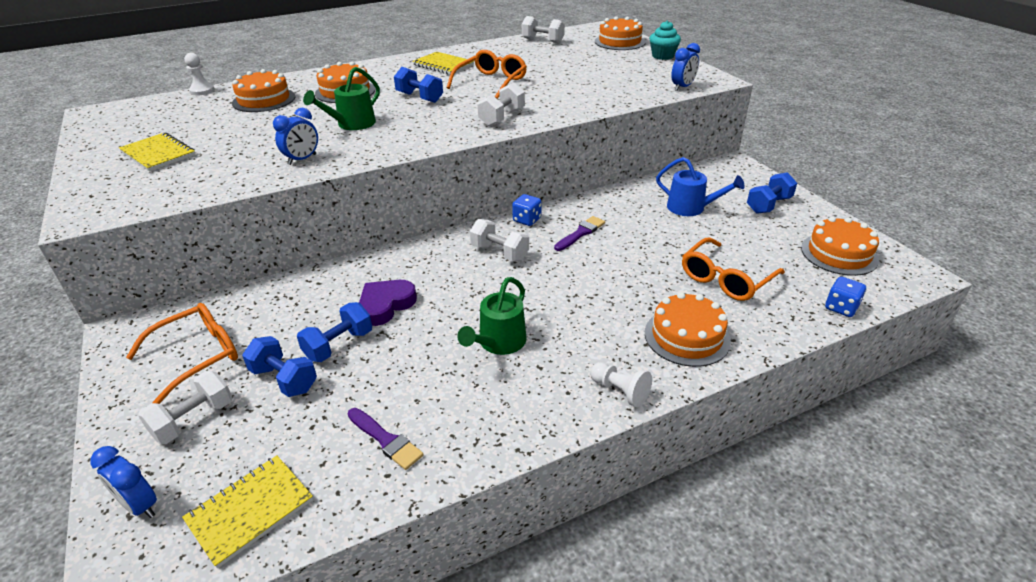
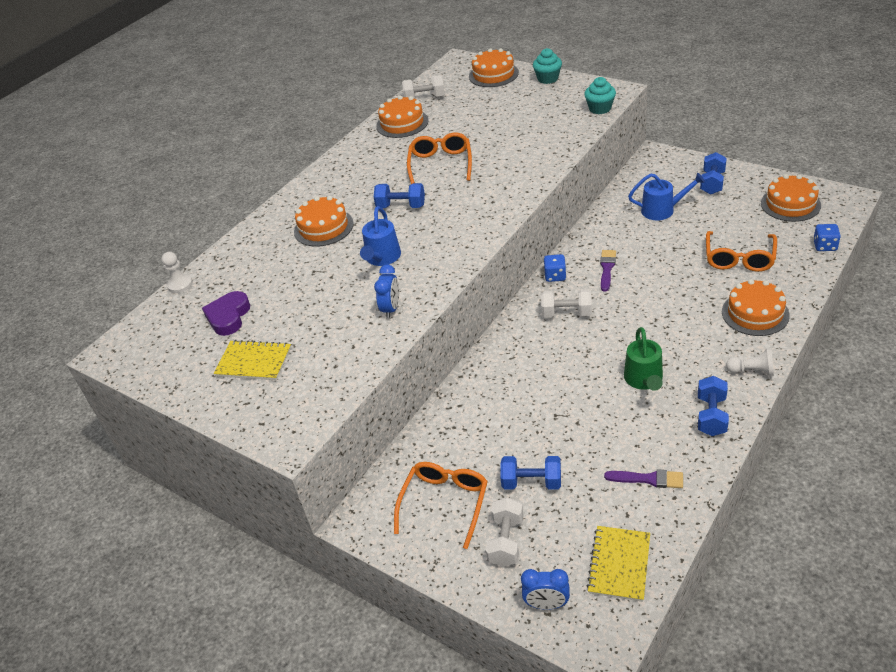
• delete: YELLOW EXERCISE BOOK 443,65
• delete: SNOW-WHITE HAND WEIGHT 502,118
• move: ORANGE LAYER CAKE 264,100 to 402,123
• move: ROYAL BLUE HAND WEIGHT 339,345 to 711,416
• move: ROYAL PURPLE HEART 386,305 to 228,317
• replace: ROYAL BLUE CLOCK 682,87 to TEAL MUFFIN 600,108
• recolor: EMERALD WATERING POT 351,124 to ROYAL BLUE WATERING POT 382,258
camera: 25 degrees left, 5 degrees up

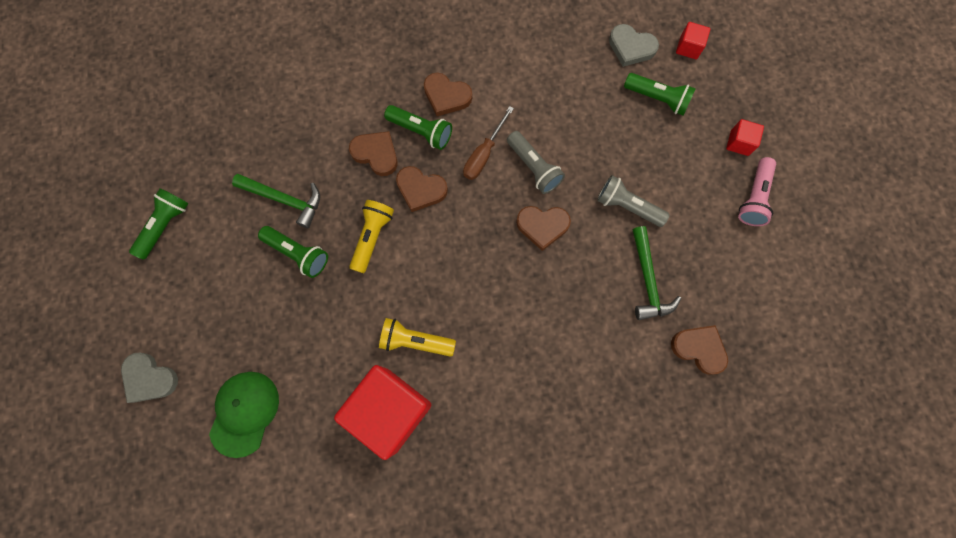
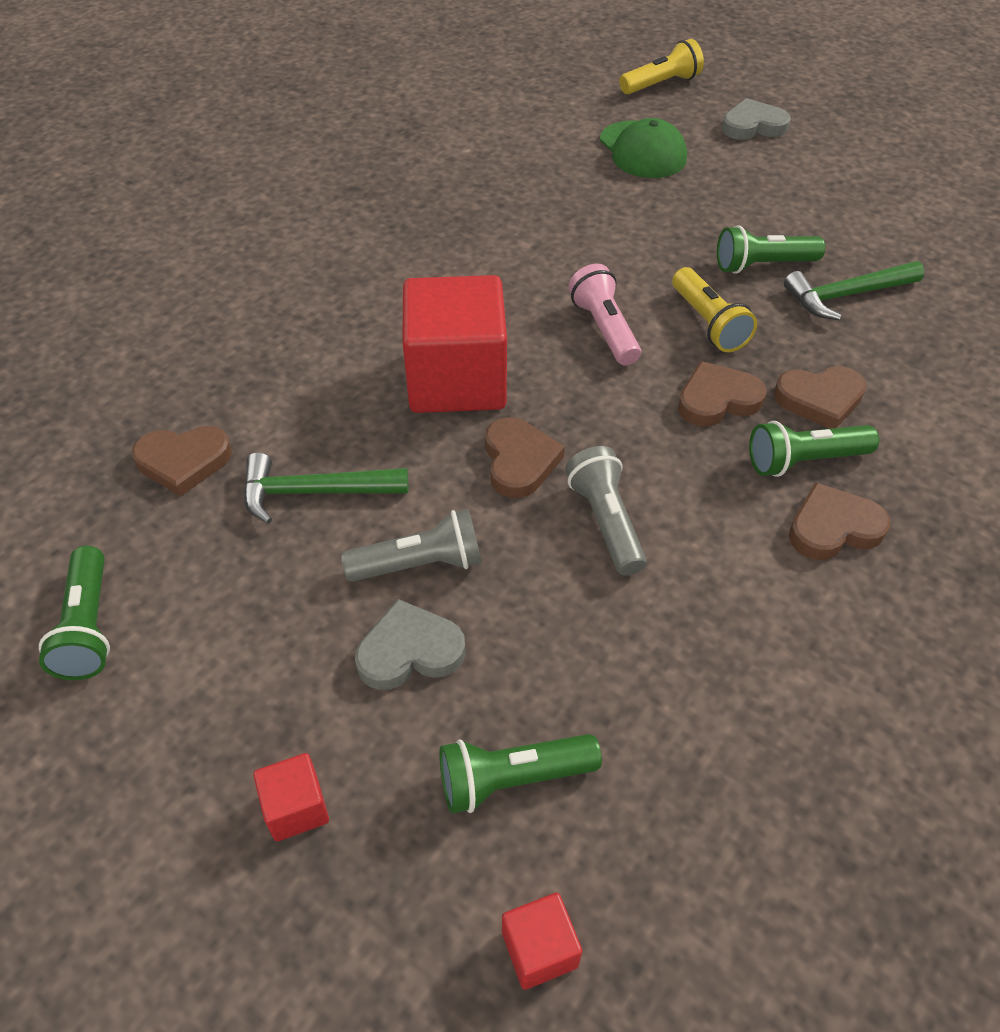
• delete: DARK BROWN FLAT SCREWDRIVER 483,154
• move: EMERALD POCKET TORCH 165,226 to 88,627
• move: CRIMSON CUBE 390,410 to 456,380
• move: YELLOW POCKET TORCH 415,341 to 661,84
• move: ASH-GREY HEART 631,47 to 409,651
• move: PINK POCKET TORCH 753,197 to 604,329
• rotate: ASH-GREY POCKET TORCH 533,167 = 606,522 60 degrees clockwise
• rotate: DARK BROWN HEART 542,226 = 519,461 120 degrees clockwise
• rotate: EMERALD CARPENTER'S HAMMER 648,280 = 314,492 45 degrees counterclockwise
camera: 140 degrees right, 25 degrees down

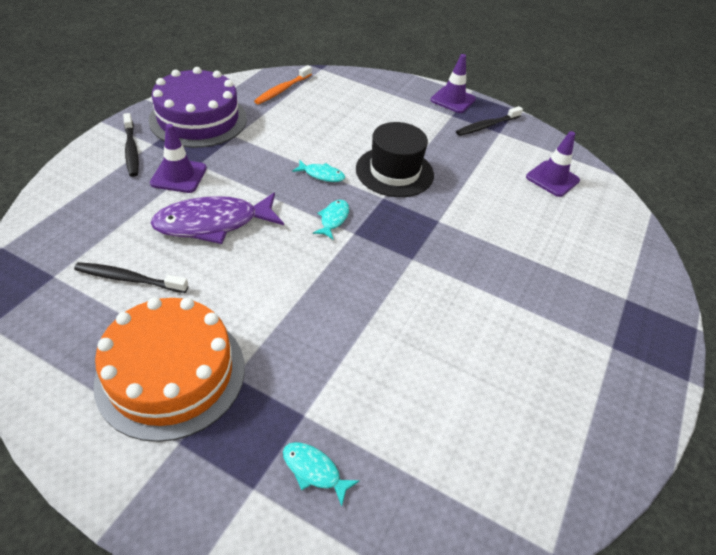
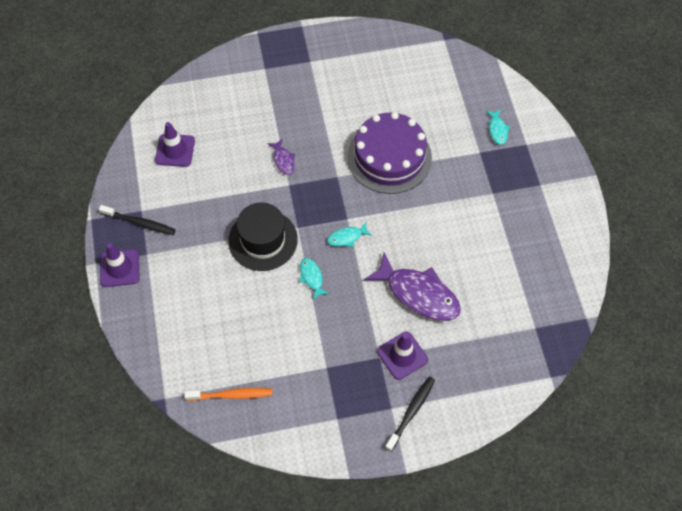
• delete: EBONY DENTAL BRUSH 129,279
• delete: ORANGE LAYER CAKE 171,373
• insert: ROYAL PURPLE TOY FISH 283,160
• move: ROYAL PURPLE LAYER CAKE 198,119 to 389,157
camera: 125 degrees left, 15 degrees up

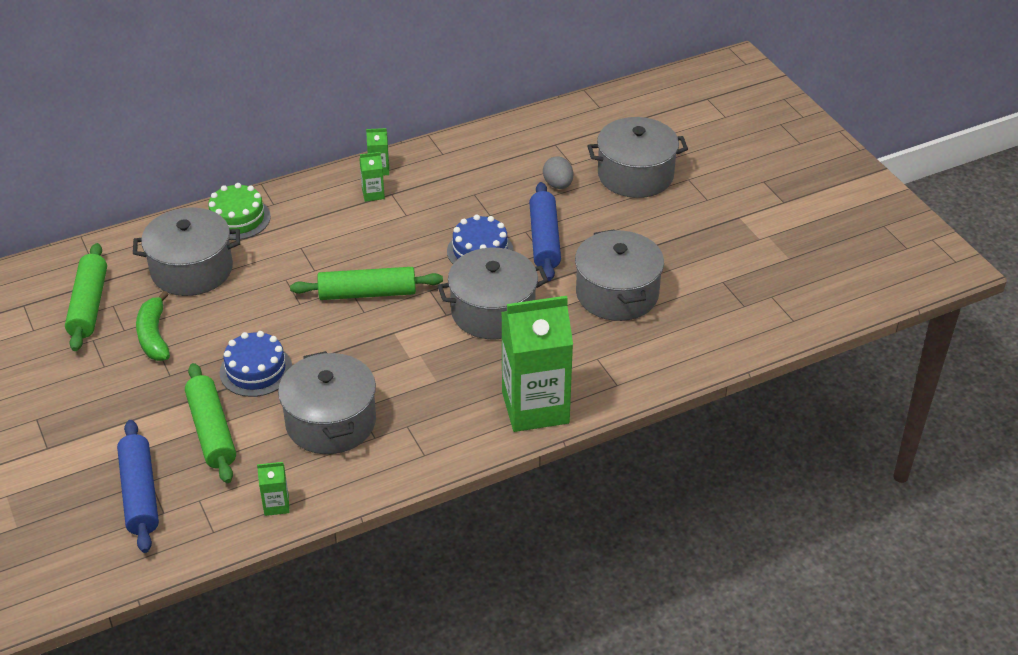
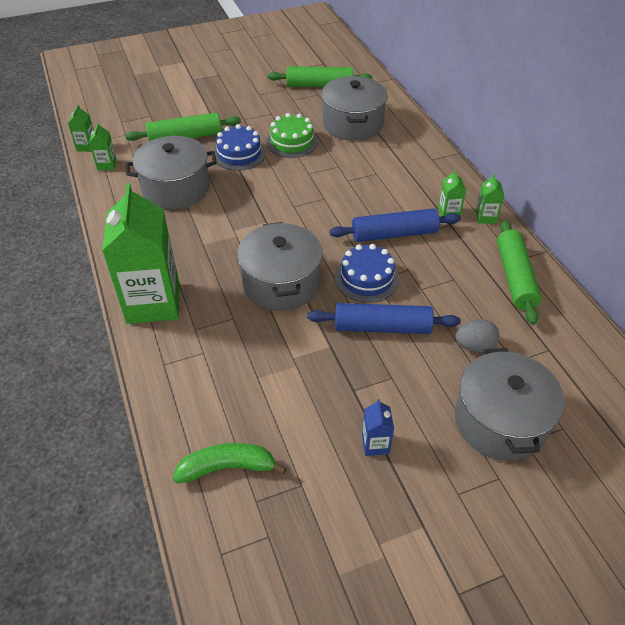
• delete: ASH-GREY POT 617,293
• insert: EMERALD MILK CARTON 86,146
• insert: ROYAL BLUE MILK CARTON 375,444
• move: ROYAL BLUE ROLLING PIN 139,494 to 394,234
• move: EMERALD BANANA FRUIT 154,336 to 227,467
• move: EMERALD LAYER CAKE 237,218 to 292,142
• move: EMERALD ROLLING PIN 367,293 to 515,277
camera: 95 degrees right, 5 degrees up

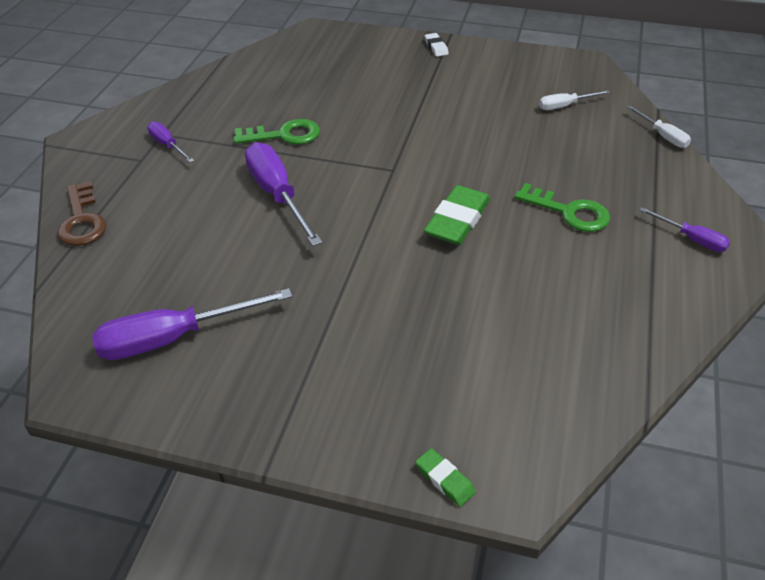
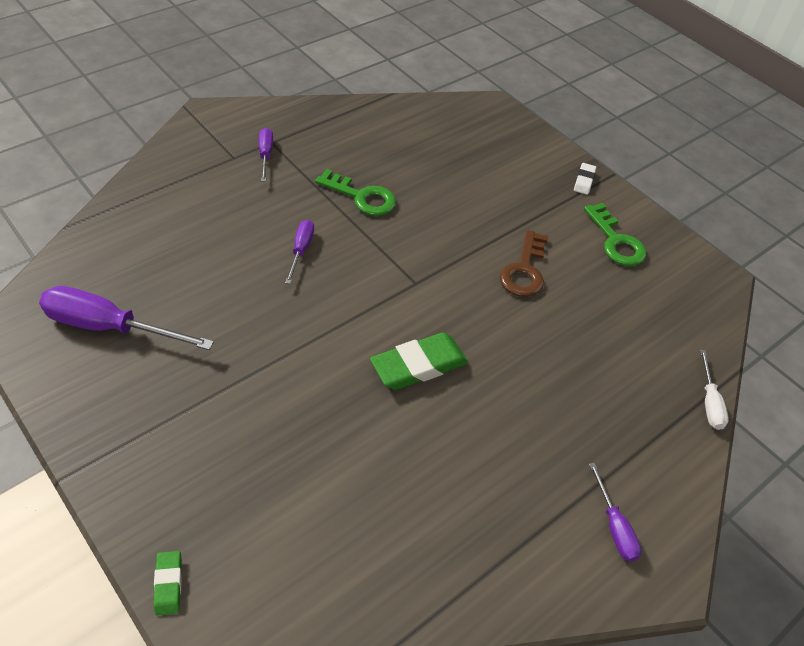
• delete: SNOW-WHITE FLAT SCREWDRIVER 565,106
• move: DARK BROWN KEY 82,221 to 524,270
• move: EMERALD KEY 569,212 to 616,241
• resize: ROYAL PURPLE FLAT SCREWDRIVER 277,195 = 301,250 x0.53
camera: 30 degrees right, 5 degrees up

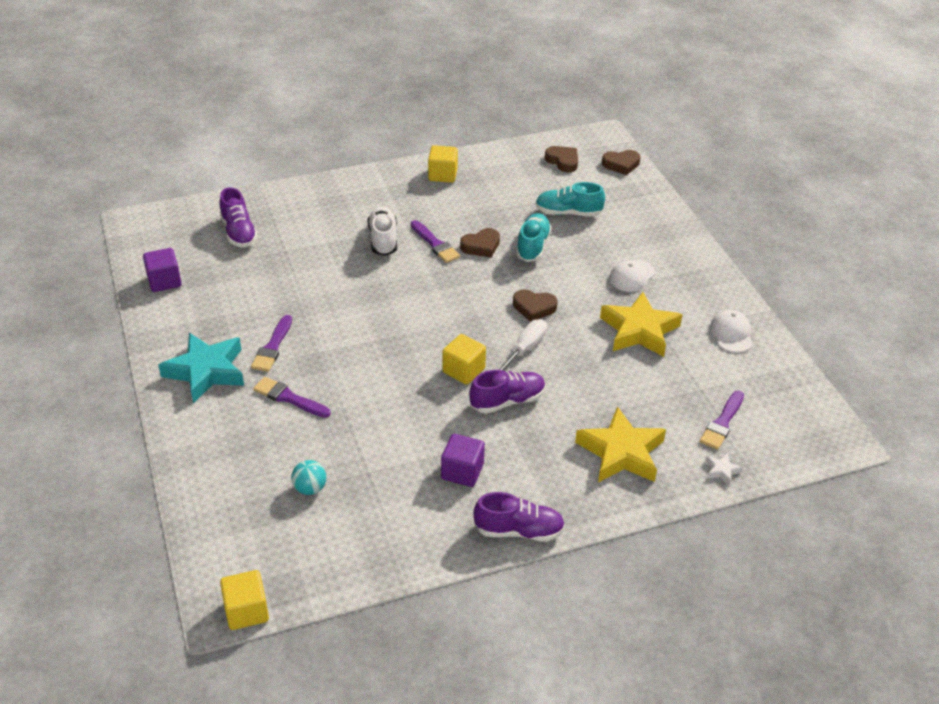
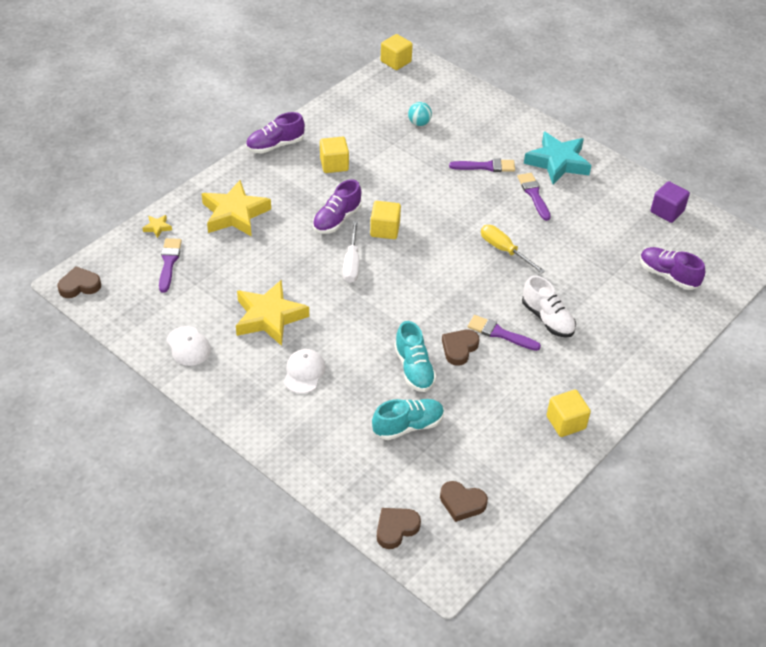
• insert: YELLOW FLAT SCREWDRIVER 504,250
• move: DARK BROWN HEART 534,307 to 79,286
• recolor: ROYAL PURPLE CUBE 462,471 to YELLOW CUBE 334,164
• recolor: SNOW-WHITE FIVE-POINTED STAR 721,471 to YELLOW FIVE-POINTED STAR 157,227
camera: 150 degrees right, 5 degrees up

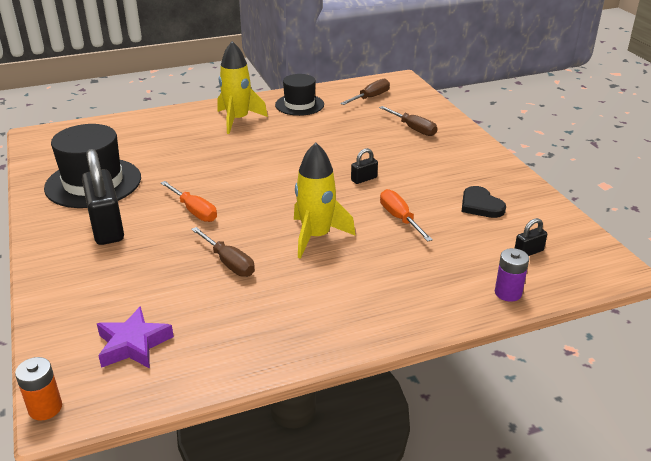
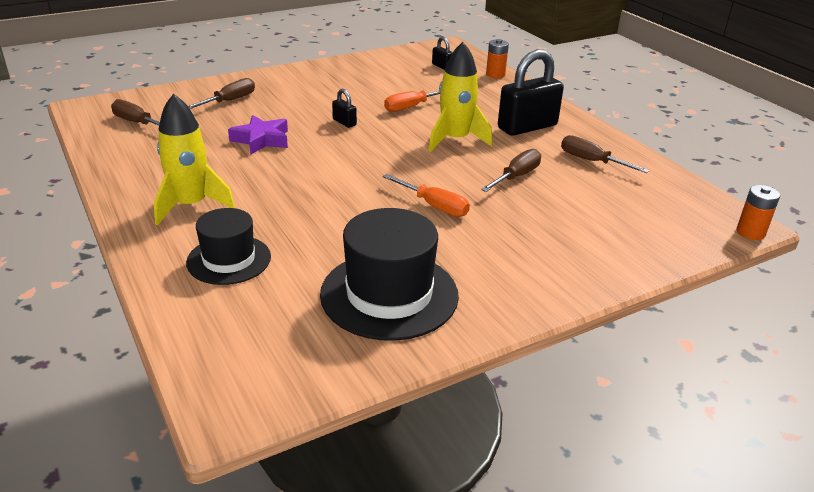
• delete: EBONY HEART 480,205
• insert: DARK BROWN FLAT SCREWDRIVER 591,161
• move: EBONY PADLOCK 107,227 to 527,127
• move: ROYAL PURPLE FIVE-POINTED STAR 133,344 to 261,140
• move: EBONY TALL HAT 299,105 to 229,260
• recolor: ROYAL PURPLE AA BATTERY 508,293 to ORANGE AA BATTERY 495,75
• rotate: ORANGE FLAT SCREWDRIVER 194,211 = 435,206 90 degrees clockwise
camera: 100 degrees left, 0 degrees up

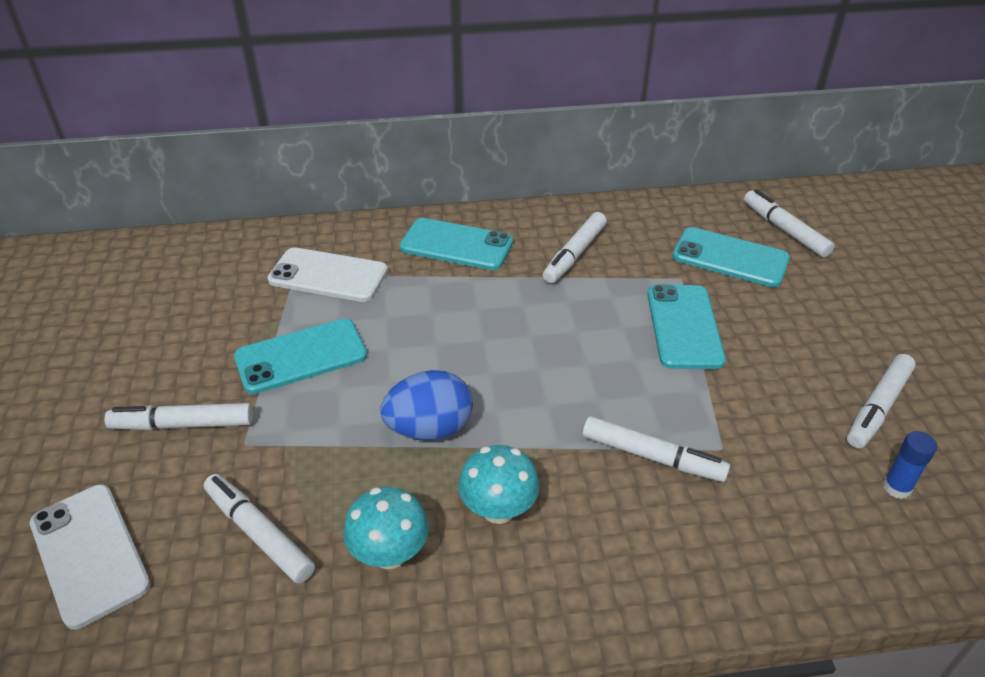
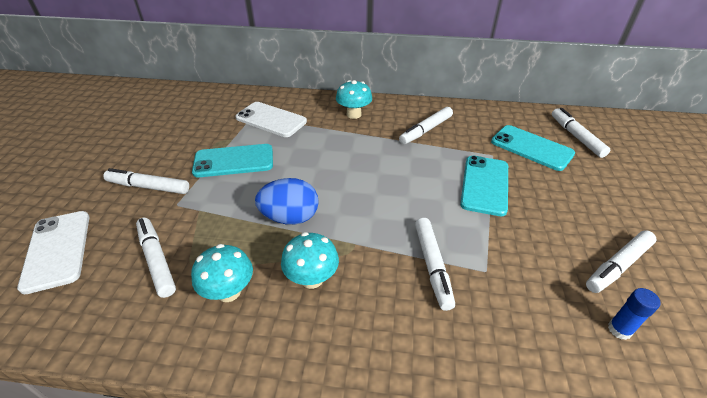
• replace: TEAL MOBILE PHONE 456,245 to TEAL TOADSTOOL 354,114
• rotate: SNOW-WHITE MARKER PEN 652,457 = 432,266 45 degrees clockwise
camera: 15 degrees right, 0 degrees up

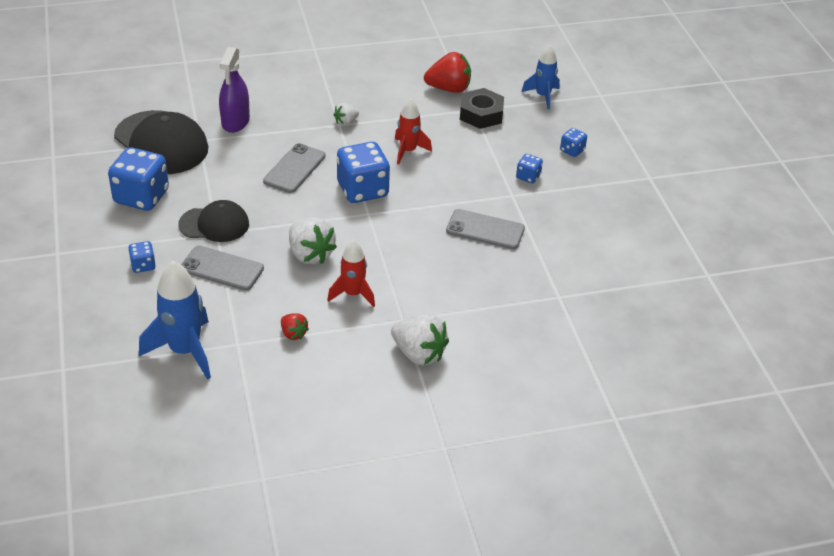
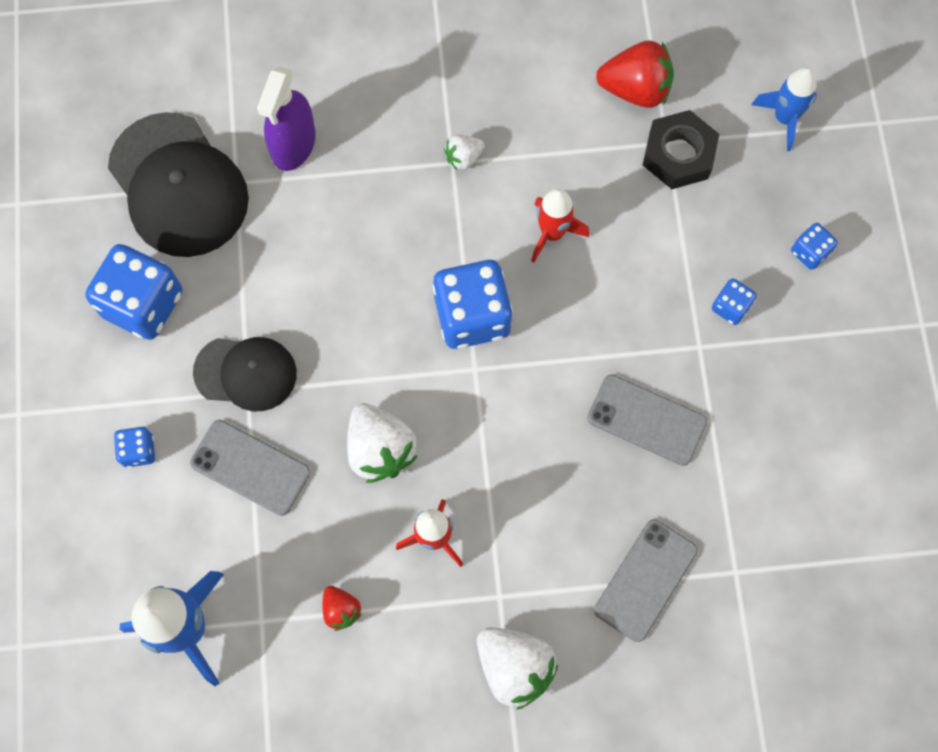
• move: ASH-GREY MOBILE PHONE 294,168 to 645,580
camera: 10 degrees right, 30 degrees up

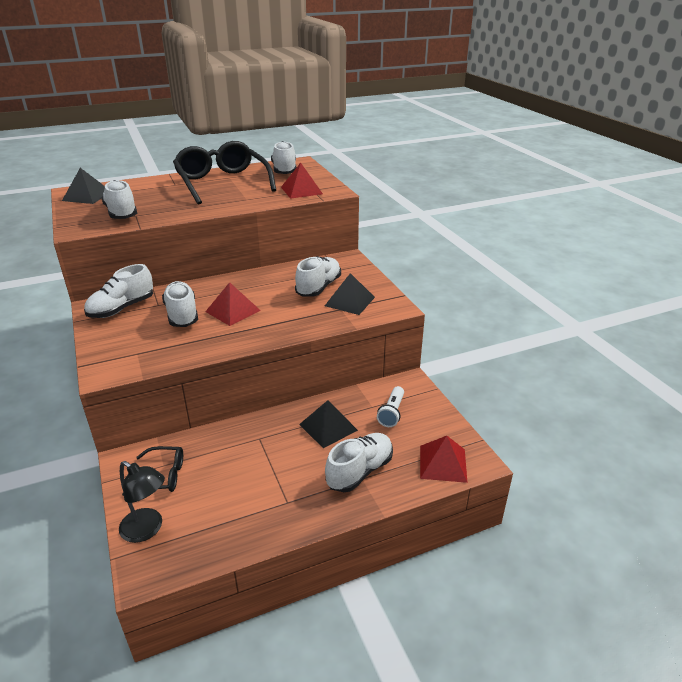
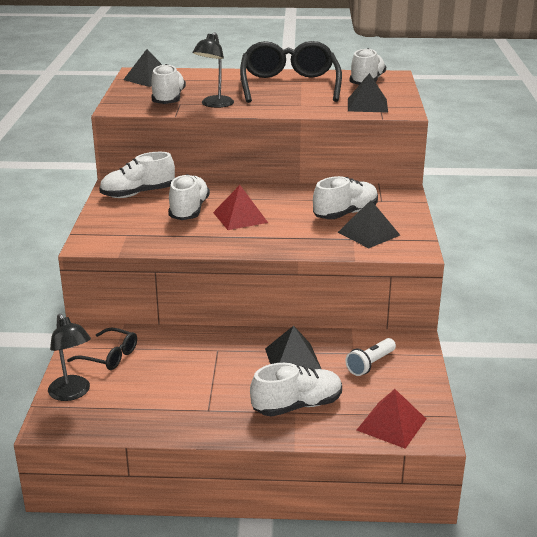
• insert: EBONY READING LAMP 214,105
• recolor: CRIMSON PYRAMID 301,190 to EBONY PYRAMID 367,105
camera: 25 degrees right, 5 degrees down

